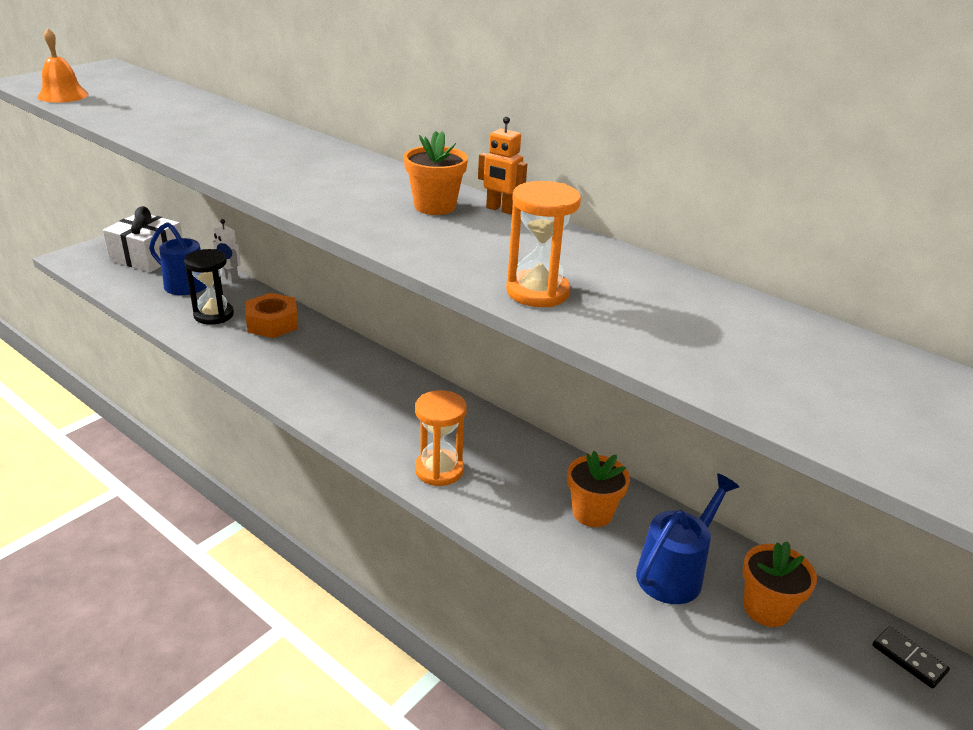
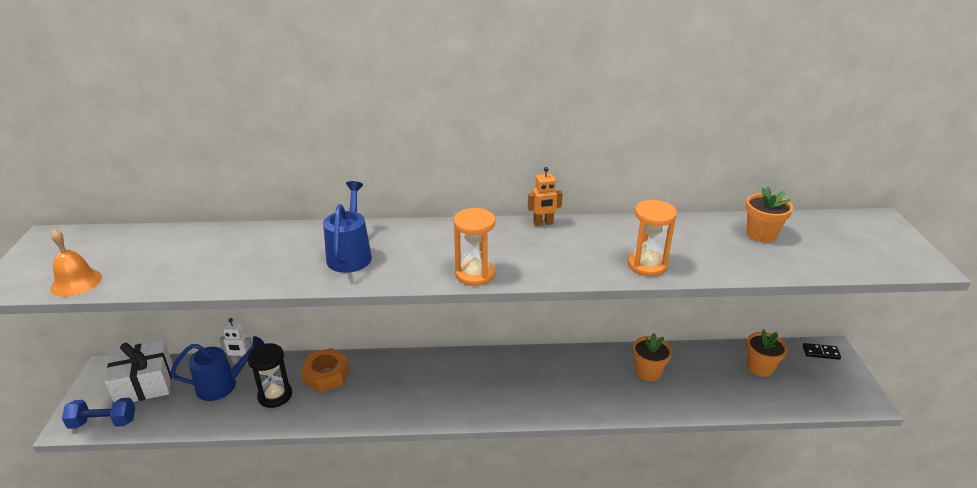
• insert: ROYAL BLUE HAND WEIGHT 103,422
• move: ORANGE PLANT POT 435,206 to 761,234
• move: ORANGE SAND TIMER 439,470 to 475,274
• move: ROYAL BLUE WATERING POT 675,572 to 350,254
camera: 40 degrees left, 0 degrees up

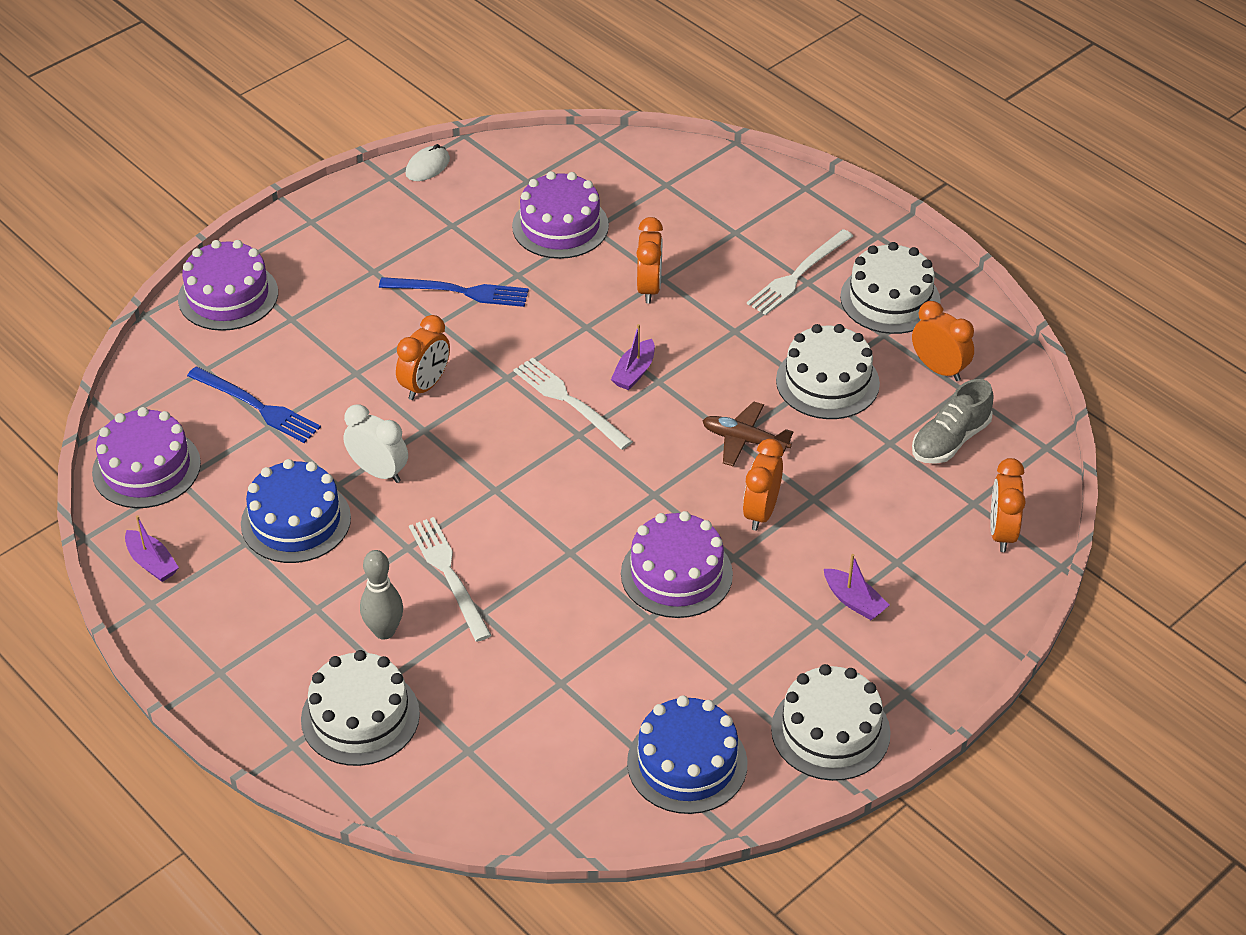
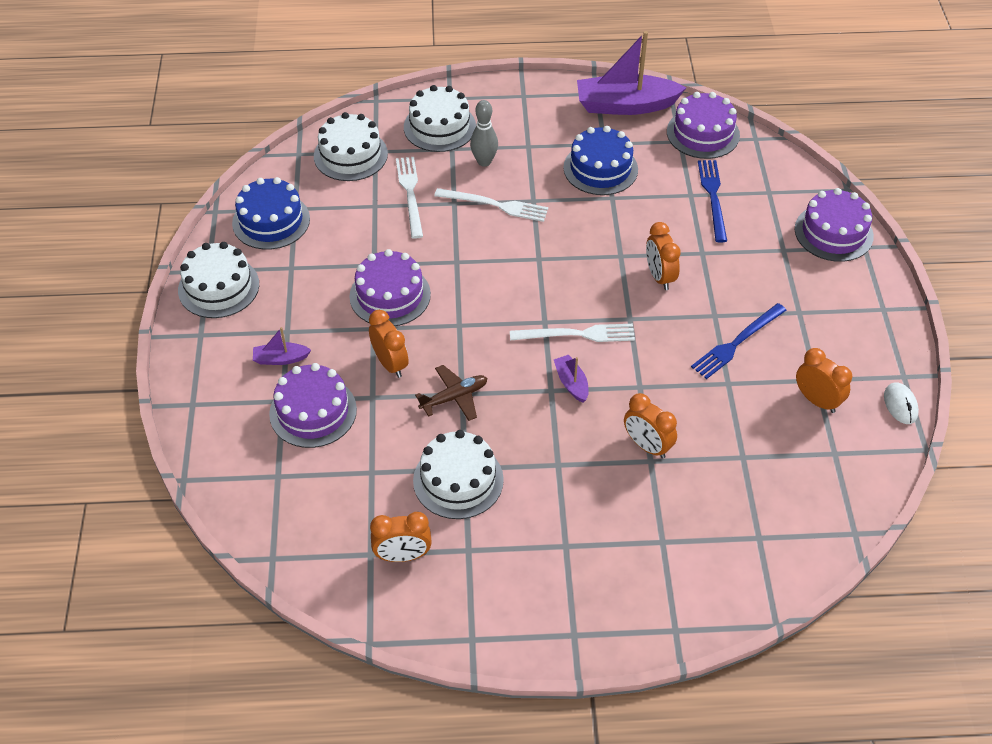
• delete: SNOW-WHITE CLOCK 378,472
• delete: ASH-GREY SHOE 950,440
• move: ROYAL PURPLE LAYER CAKE 560,226 to 313,411
• move: SNOW-WHITE FORK 798,275 to 410,194
• move: SNOW-WHITE LAYER CAKE 890,299 to 350,155
• move: ORANGE CLOCK 1002,533 to 817,400
• rotate: ROYAL BLUE FORK 257,406 = 713,197 105 degrees clockwise
• resize: ROYAL PURPLE BOAT 152,563 = 625,105 x2.19
camera: 130 degrees right, 5 degrees up

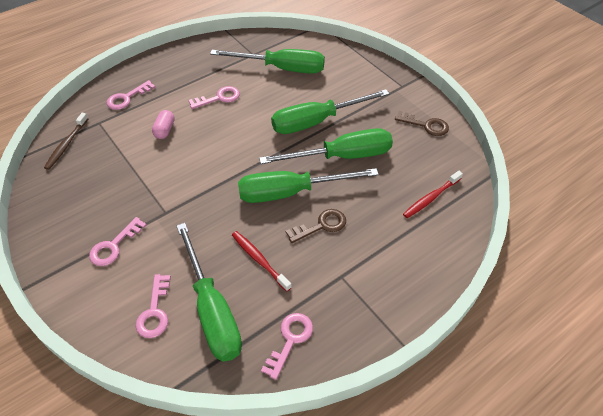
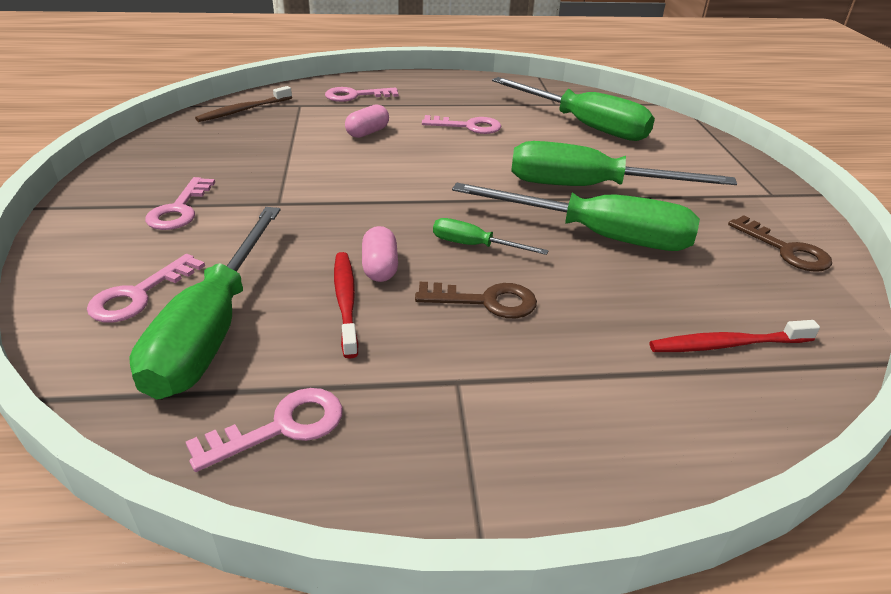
• insert: PINK PILL 380,267
• rotate: PINK KEY 114,246 = 179,209 60 degrees counterclockwise
• resize: EMERALD FLAT SCREWDRIVER 291,192 = 474,245 x0.47
camera: 30 degrees right, 15 degrees down

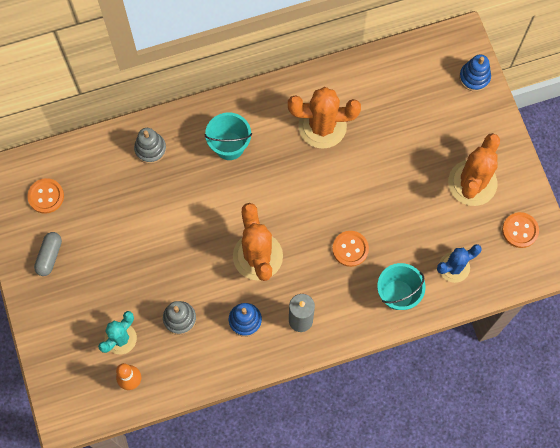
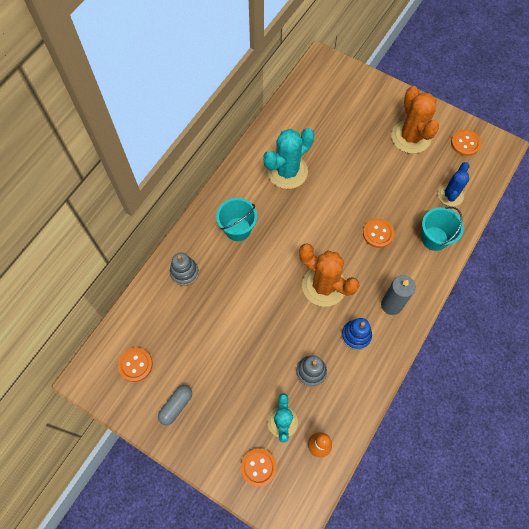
• delete: ROYAL BLUE STACKING TOY 474,77
• insert: ORANGE SHIRT BUTTON 258,467
• recolor: ORANGE PRICKLY PLANT 322,126 to TEAL PRICKLY PLANT 287,171
• rotate: ASH-GREY PILL 49,256 = 176,406 60 degrees clockwise
camera: 40 degrees left, 5 degrees down

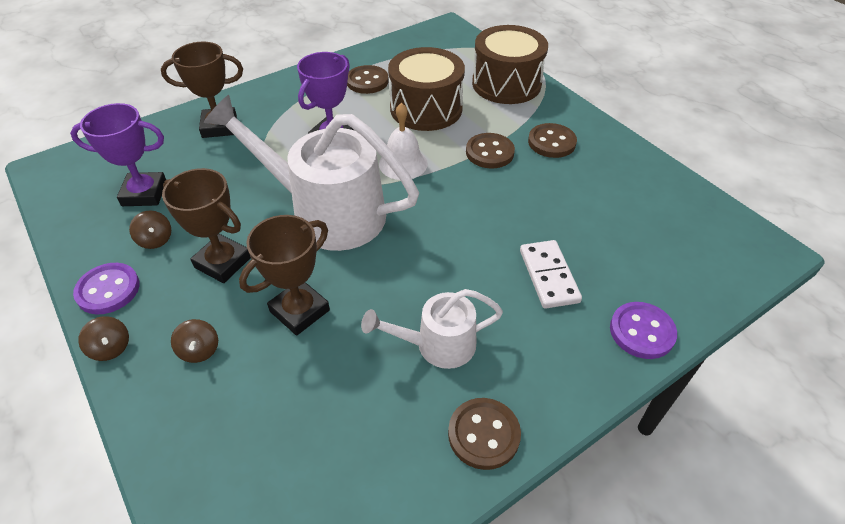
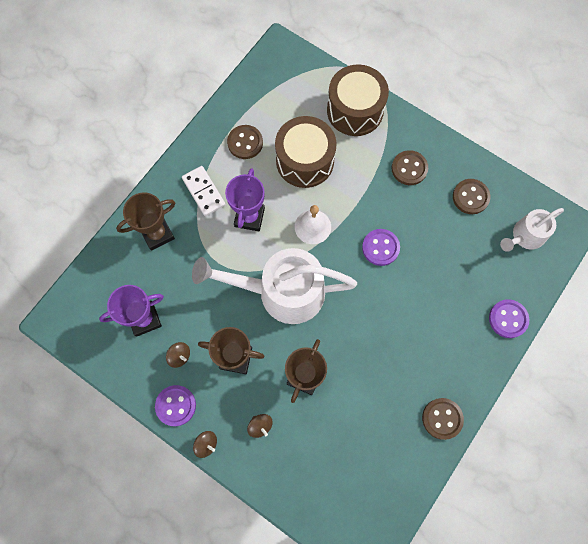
• insert: ROYAL PURPLE SHIRT BUTTON 380,248
• move: SNOW-WHITE WATERING POT 437,345 to 525,236
• move: DARK BROWN SHIRT BUTTON 489,152 to 470,197
• move: SNOW-WHITE DOMINO TILE 549,276 to 204,192
camera: 20 degrees left, 25 degrees up

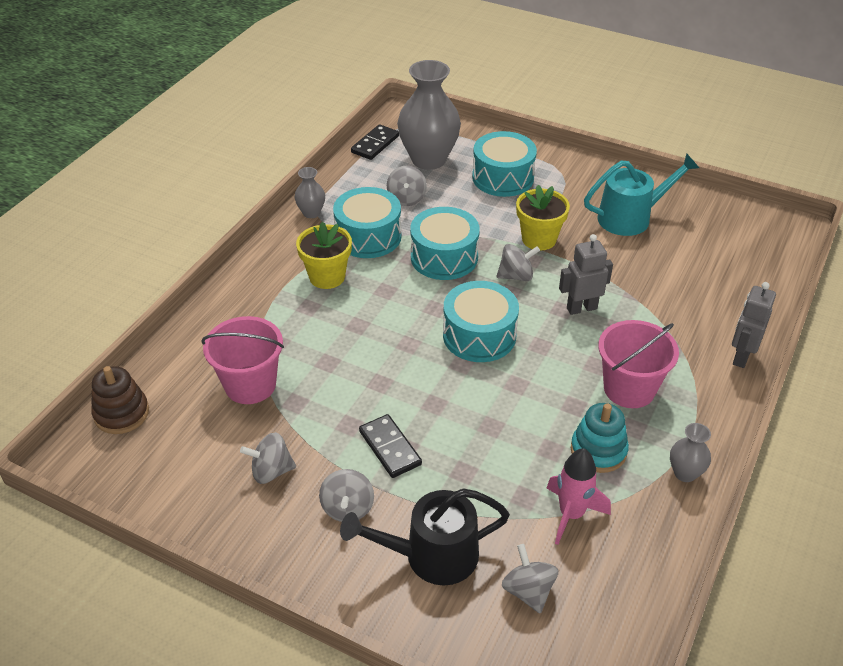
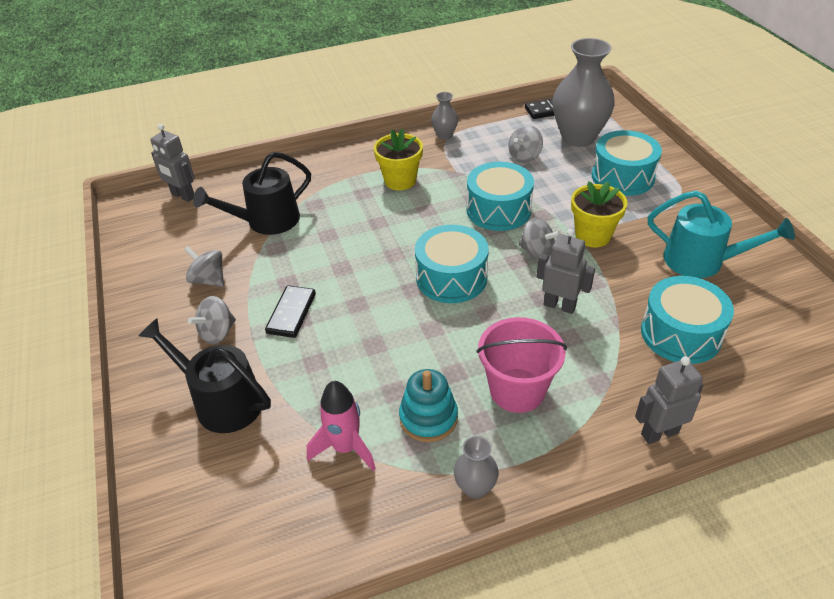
• delete: ASH-GREY TOY TOP 528,591
• move: TEAL TOY DRUM 368,236 to 680,334
• replace: DARK BROWN STACKING TOY 121,413 to ASH-GREY ROBOT 183,196
• replace: PINK BUCKET 250,385 to EBONY WATERING POT 267,221
camera: 45 degrees right, 0 degrees up

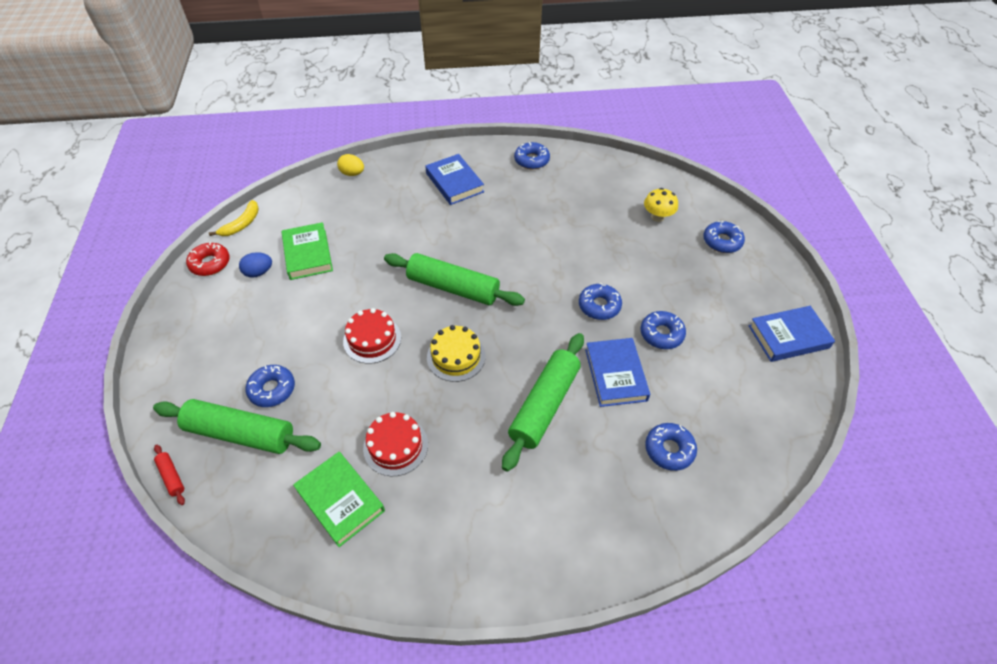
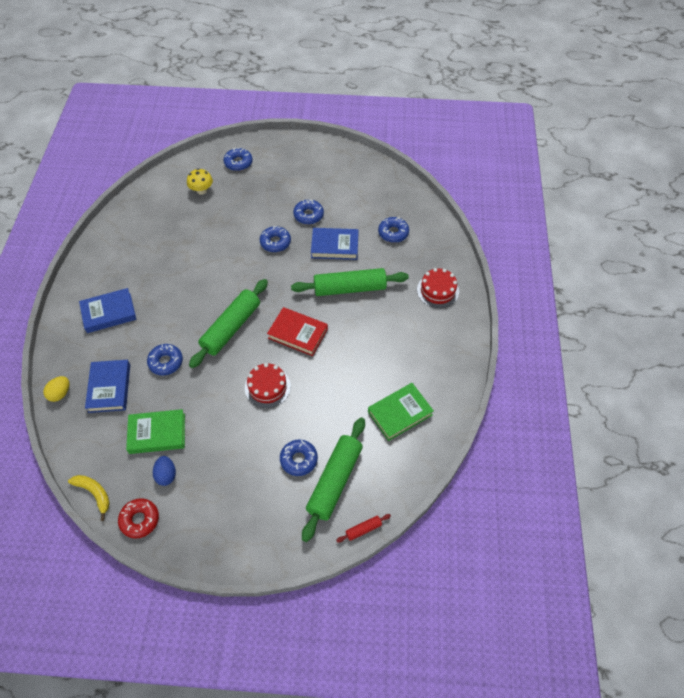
• move: CRIMSON LAYER CAKE 395,446 to 438,290
• move: ROYAL BLUE DONUT 531,160 to 166,362
• move: ROYAL BLUE HARDCOVER 788,337 to 109,388
• replace: YELLOW LAYER CAKE 456,356 to CRIMSON HARDCOVER 298,333
• rotate: EMERALD ROLLING PIN 544,405 = 349,288 45 degrees counterclockwise
camera: 80 degrees left, 5 degrees up

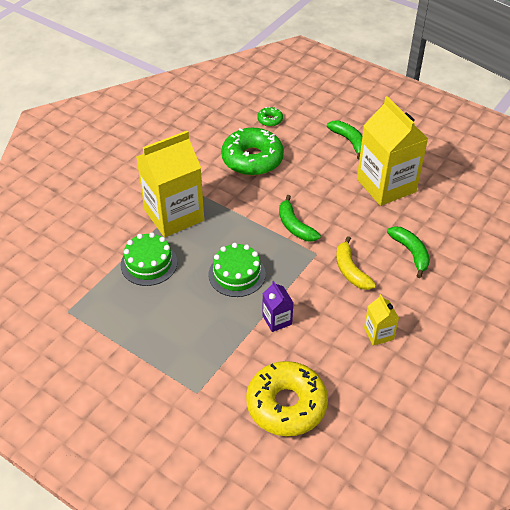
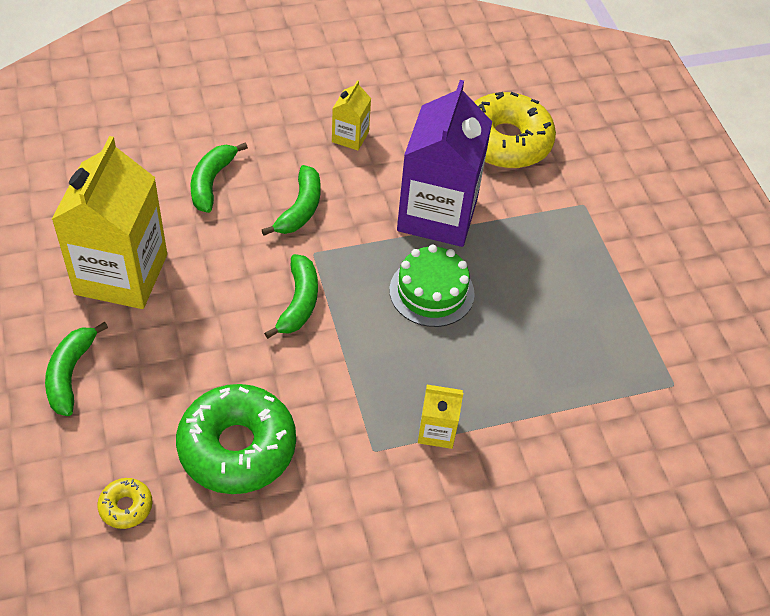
• delete: EMERALD LAYER CAKE 149,263
• recolor: EMERALD DONUT 270,120 to YELLOW DONUT 126,507
• recolor: YELLOW BANANA FRUIT 350,270 to EMERALD BANANA FRUIT 300,209
• resize: YELLOW MILK CARTON 174,215 = 437,431 x0.45
• resize: ROYAL PURPLE MILK CARTON 277,320 = 437,214 x2.24
camera: 145 degrees left, 5 degrees up

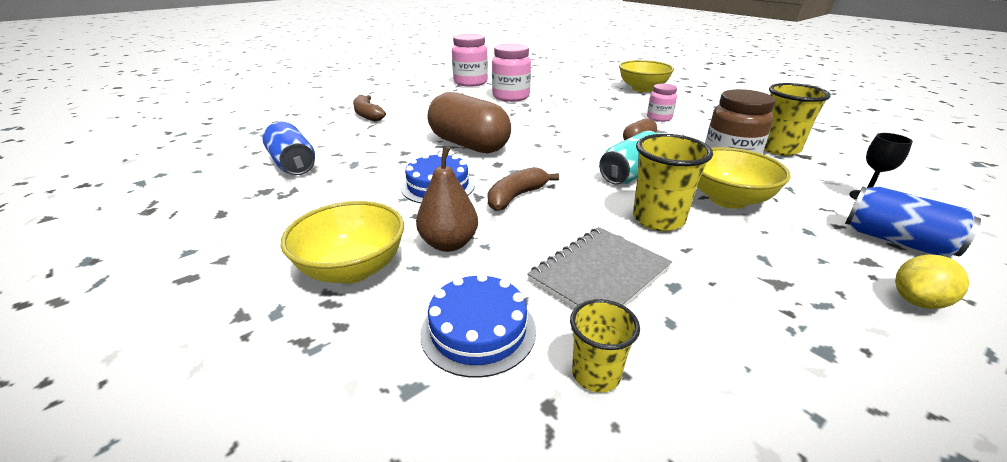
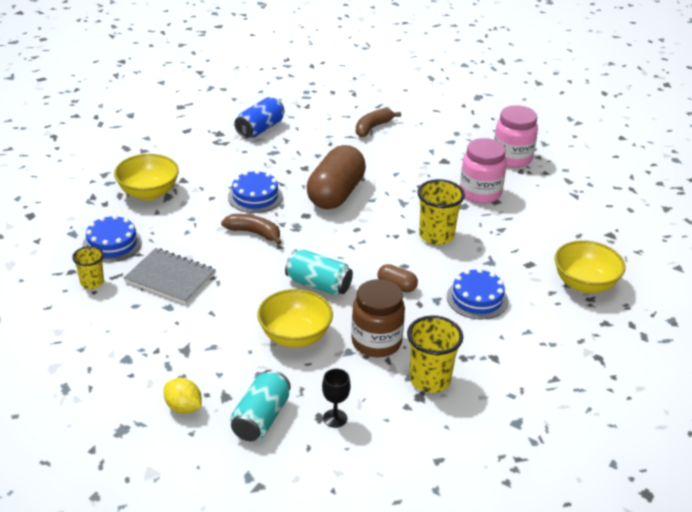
• delete: DARK BROWN TOY PEAR 449,243
• move: YELLOW TUMBLER 658,219 to 436,236
• replace: PINK JAR 659,118 to ROYAL BLUE LAYER CAKE 477,298
• recolor: ROYAL BLUE CAN 896,241 to TEAL CAN 261,418
camera: 70 degrees right, 5 degrees up

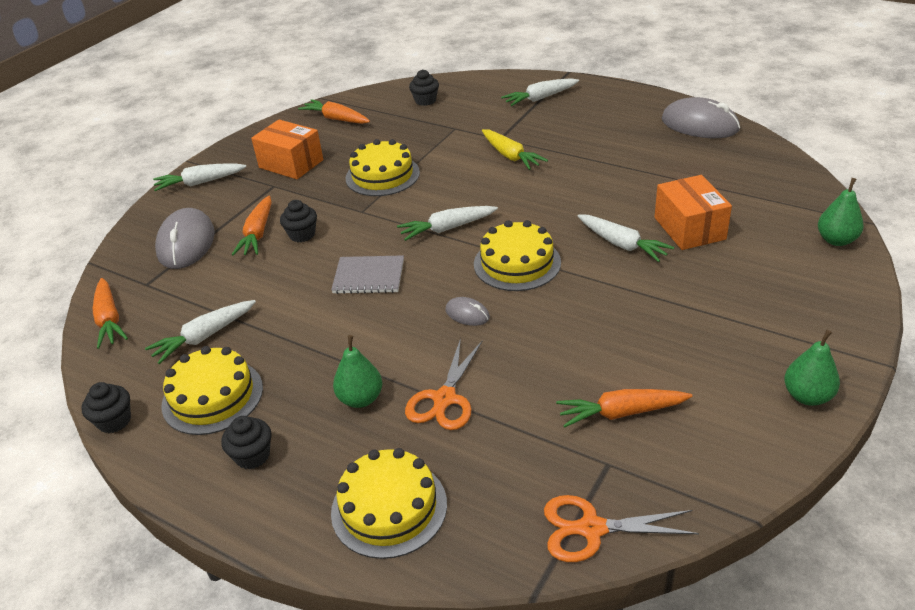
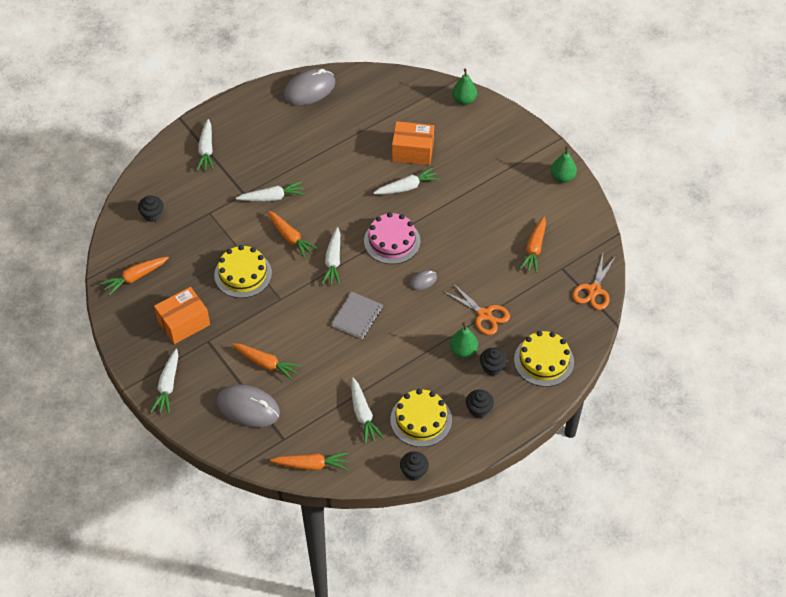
• insert: ORANGE ROOT VEGETABLE 290,238
• move: EBONY MUFFIN 302,234 to 492,367
• recolor: YELLOW LAYER CAKE 517,263 to PINK LAYER CAKE 392,241
• recolor: YELLOW ROOT VEGETABLE 510,156 to SNOW-WHITE ROOT VEGETABLE 272,197
camera: 70 degrees left, 15 degrees up

